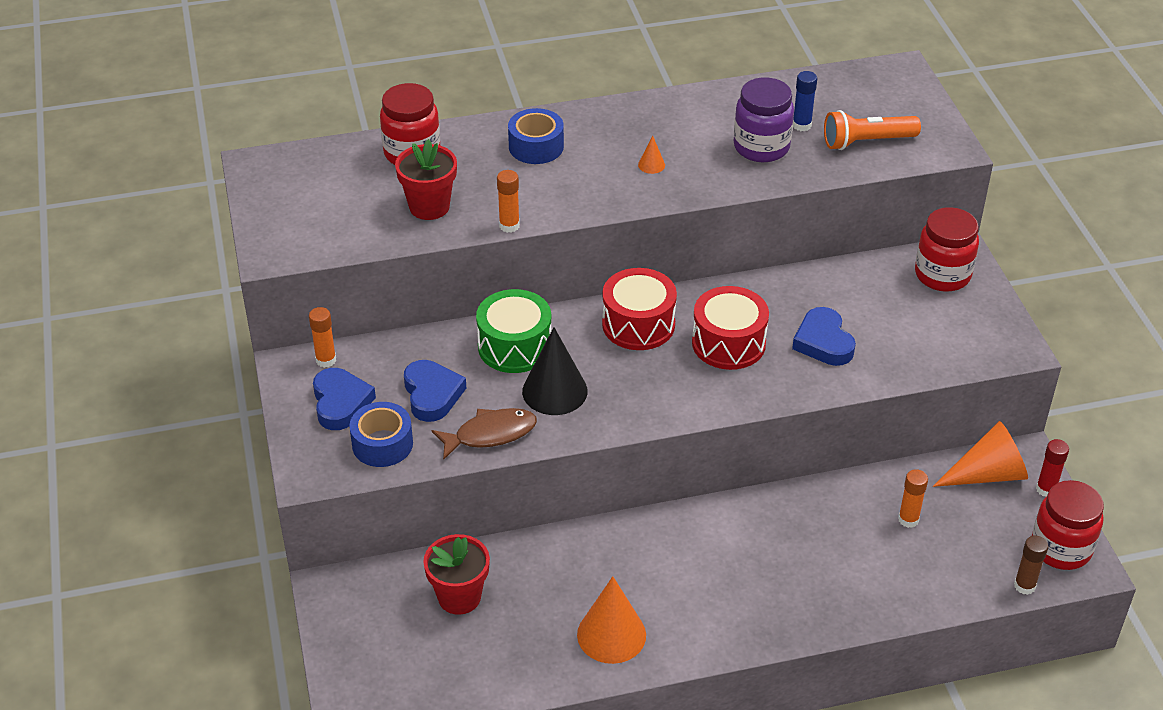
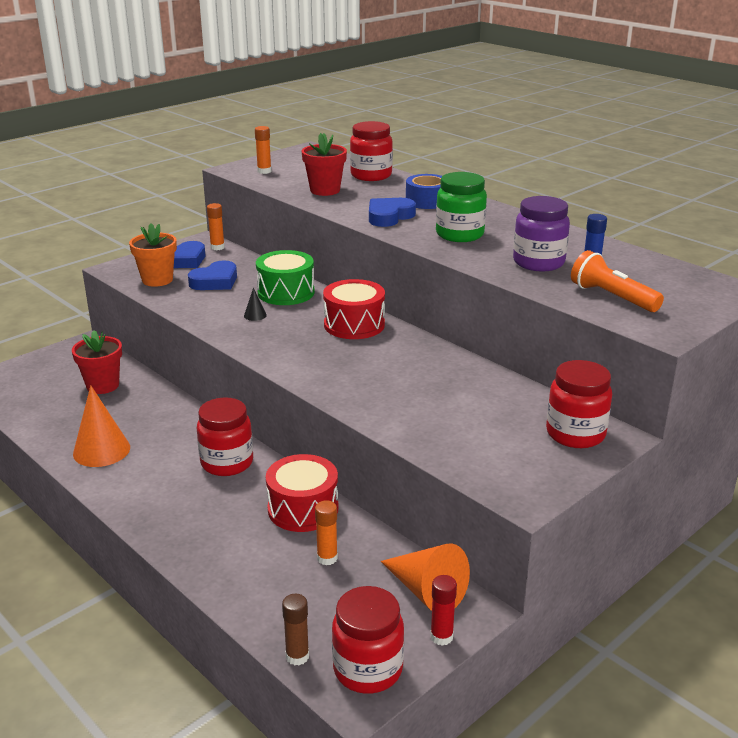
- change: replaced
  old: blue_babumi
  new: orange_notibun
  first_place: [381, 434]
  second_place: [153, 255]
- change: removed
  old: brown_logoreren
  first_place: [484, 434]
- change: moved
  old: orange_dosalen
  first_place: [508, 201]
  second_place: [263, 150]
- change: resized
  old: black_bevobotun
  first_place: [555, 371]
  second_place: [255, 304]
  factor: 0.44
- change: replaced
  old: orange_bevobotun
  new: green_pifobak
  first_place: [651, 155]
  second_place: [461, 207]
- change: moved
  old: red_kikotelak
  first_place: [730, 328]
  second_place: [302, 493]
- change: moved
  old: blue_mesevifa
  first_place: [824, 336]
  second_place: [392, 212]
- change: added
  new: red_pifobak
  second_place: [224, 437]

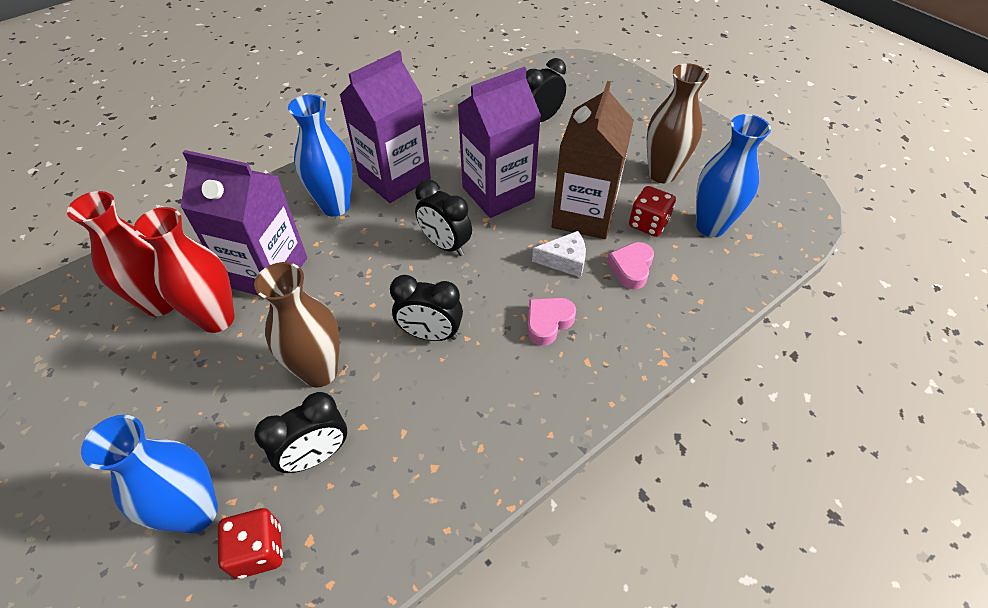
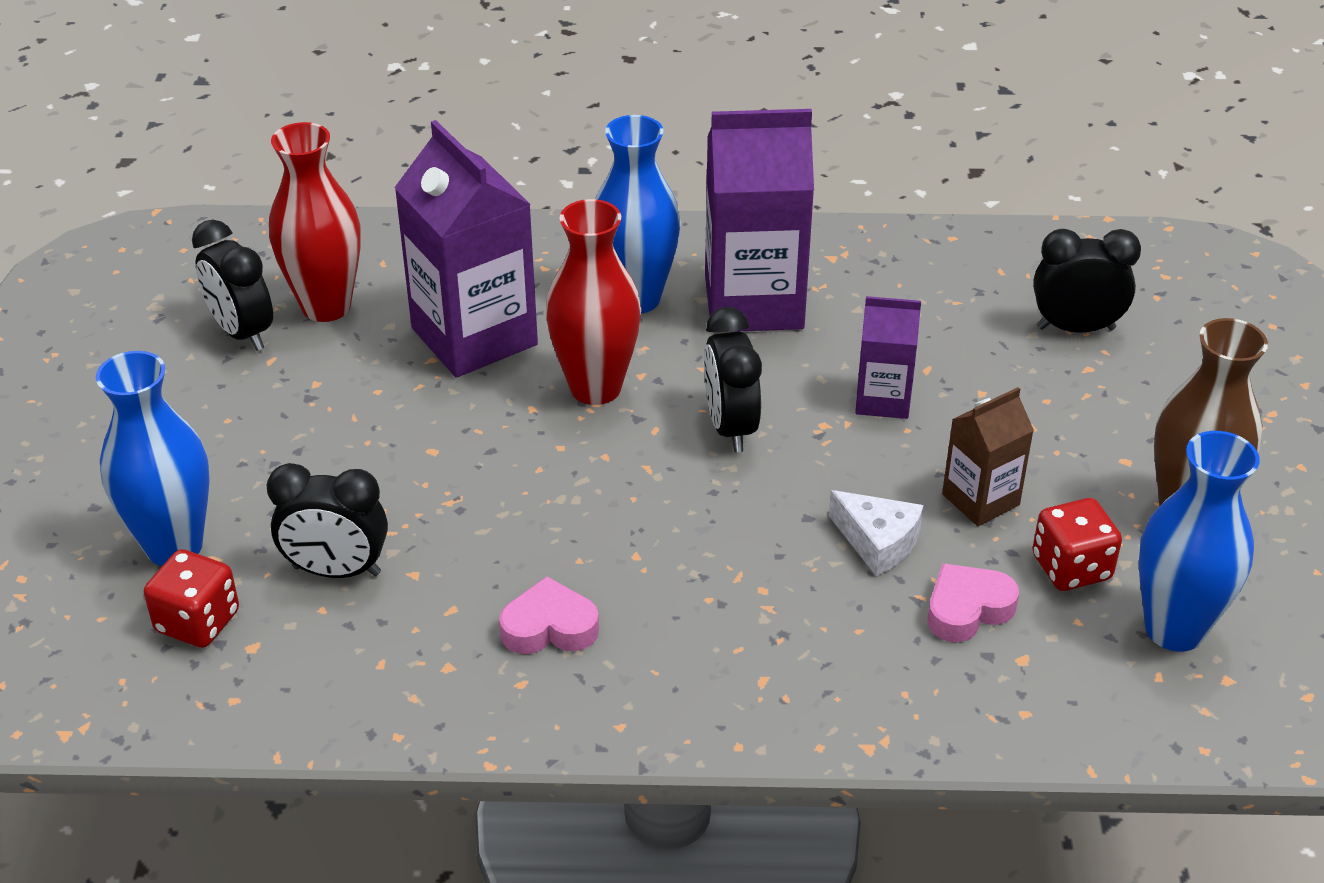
- change: moved
  old: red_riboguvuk
  first_place: [184, 270]
  second_place: [593, 302]
- change: removed
  old: brown_riboguvuk
  first_place: [297, 325]
- change: moved
  old: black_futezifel
  first_place: [426, 308]
  second_place: [232, 285]
- change: resized
  old: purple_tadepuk
  first_place: [499, 142]
  second_place: [888, 357]
  factor: 0.54
- change: moved
  old: pink_mesevifa
  first_place: [551, 322]
  second_place: [549, 615]
- change: resized
  old: brown_tadepuk
  first_place: [593, 160]
  second_place: [988, 456]
  factor: 0.54

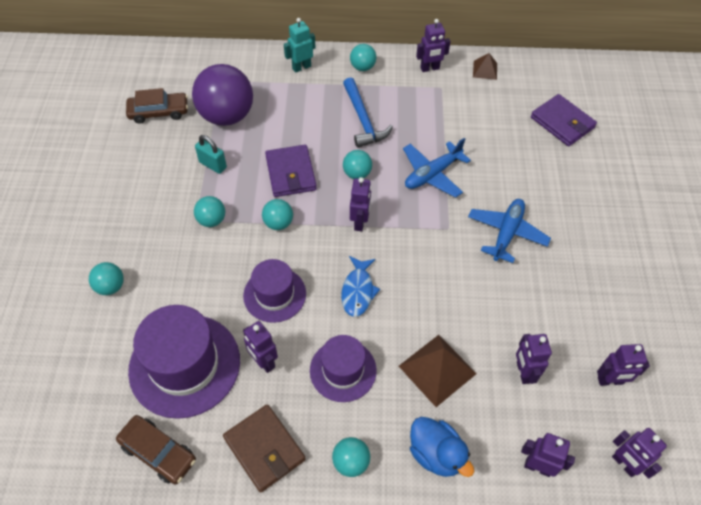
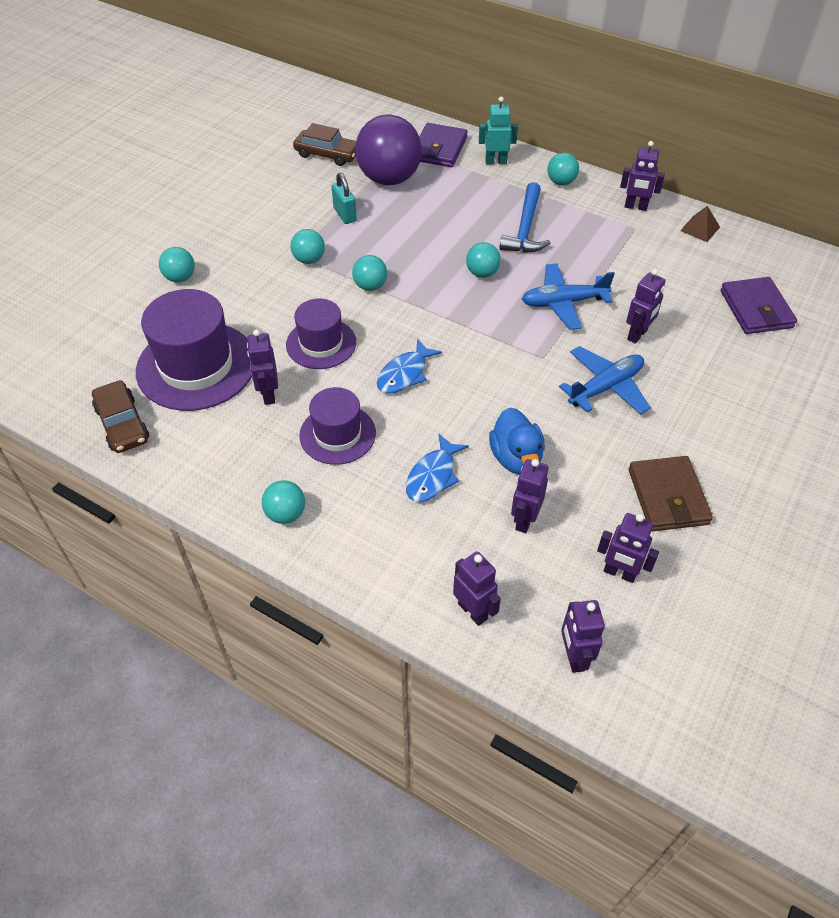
- change: moved
  old: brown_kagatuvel
  first_place: [264, 448]
  second_place: [671, 493]
- change: moved
  old: purple_kagatuvel
  first_place: [291, 171]
  second_place: [443, 145]
- change: moved
  old: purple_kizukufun
  first_place: [360, 204]
  second_place: [645, 306]
- change: replaced
  old: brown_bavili
  new: blue_logoreren
  first_place: [438, 371]
  second_place: [437, 468]
- change: moved
  old: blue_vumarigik
  first_place: [442, 447]
  second_place: [517, 440]

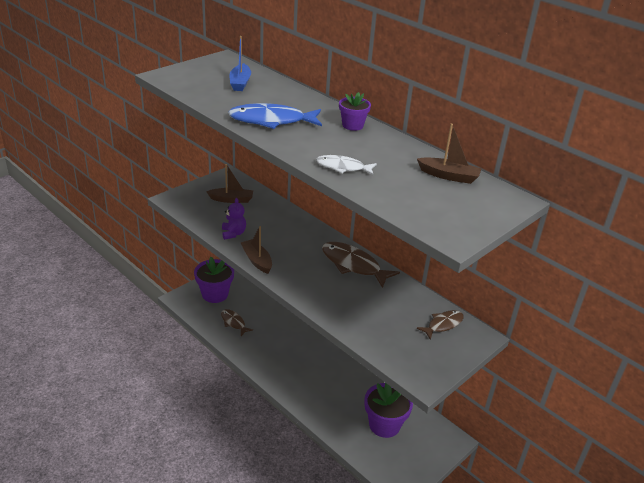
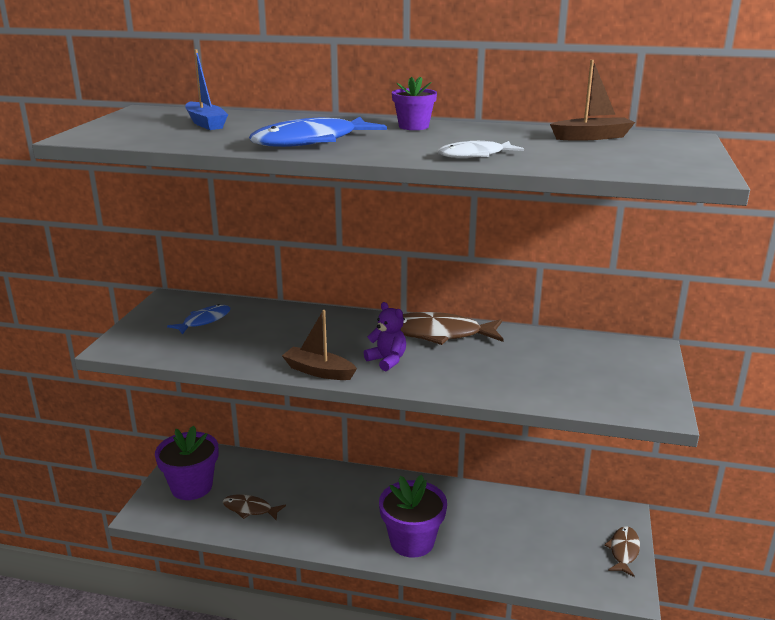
- change: replaced
  old: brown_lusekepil
  new: blue_logoreren
  first_place: [229, 183]
  second_place: [198, 319]
- change: moved
  old: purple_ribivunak
  first_place: [234, 219]
  second_place: [385, 336]
- change: moved
  old: purple_notibun
  first_place: [389, 410]
  second_place: [413, 516]
- change: moved
  old: brown_logoreren
  first_place: [440, 325]
  second_place: [622, 551]

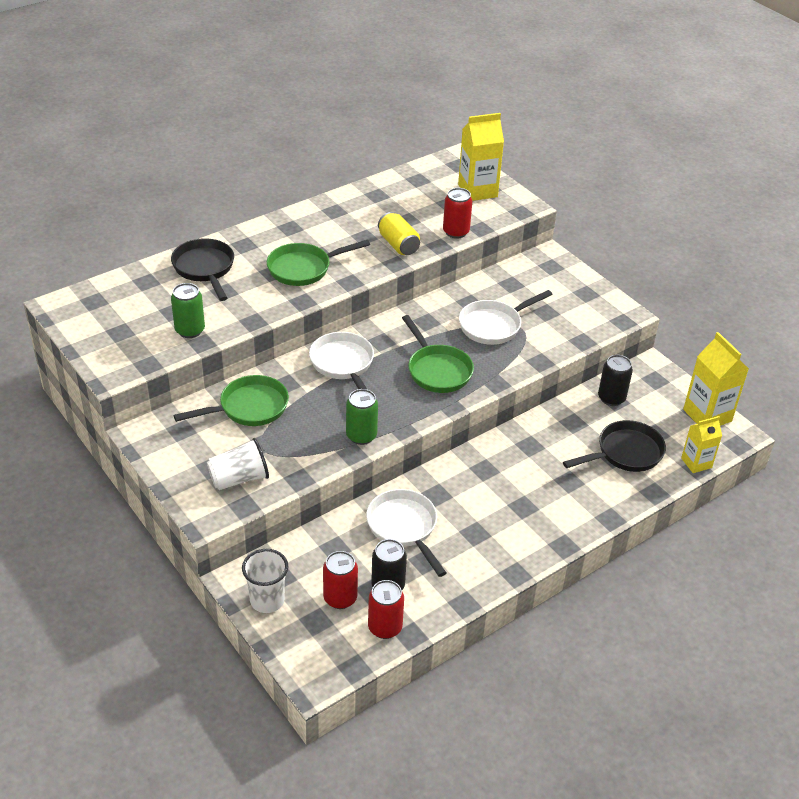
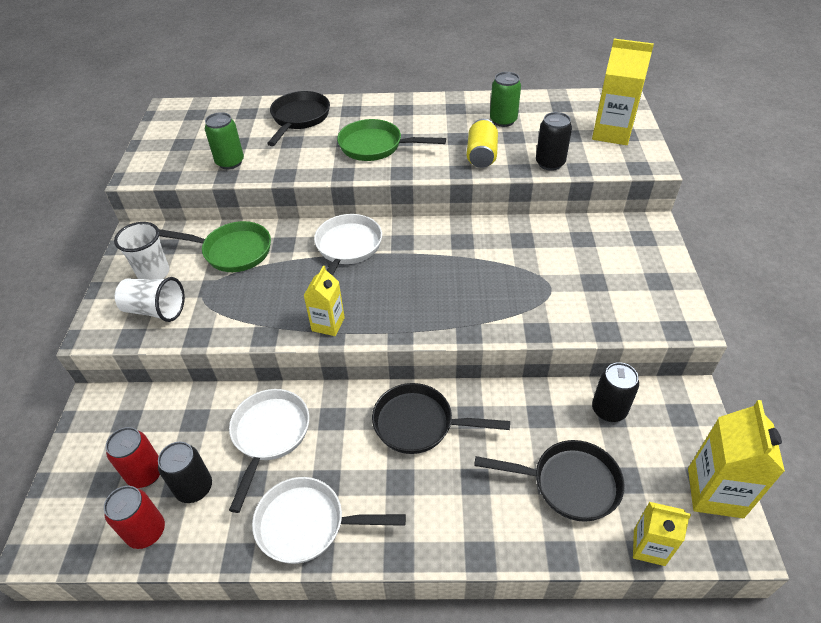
- change: moved
  old: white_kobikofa
  first_place: [265, 581]
  second_place: [141, 251]
- change: moved
  old: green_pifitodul
  first_place: [362, 417]
  second_place: [505, 99]
- change: removed
  old: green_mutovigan
  first_place: [438, 354]
- change: recoloured
  old: red_pifitodul
  new: black_pifitodul
  first_place: [457, 213]
  second_place: [554, 141]
- change: moved
  old: white_mutovigan
  first_place: [506, 317]
  second_place: [329, 520]
- change: added
  new: yellow_tadepuk
  second_place: [324, 301]
- change: added
  new: black_mutovigan
  second_place: [441, 418]

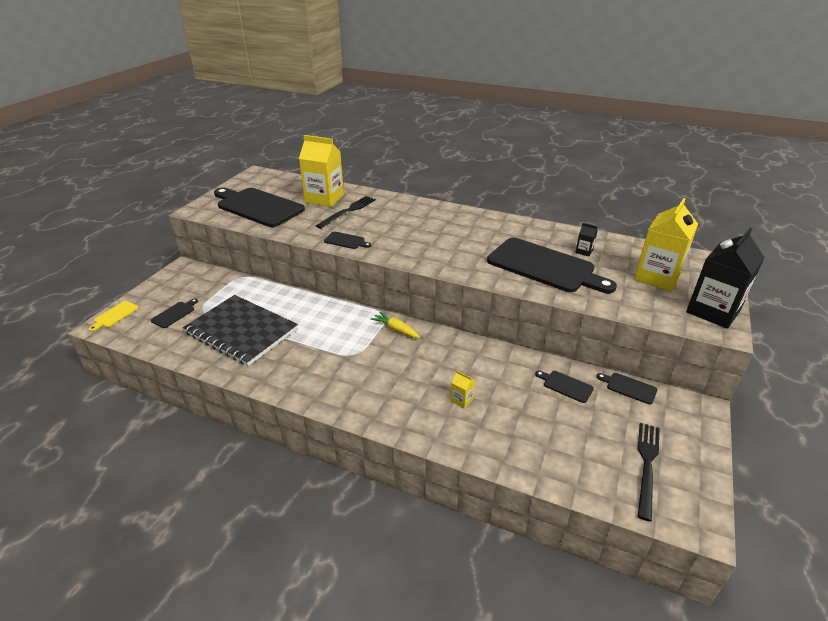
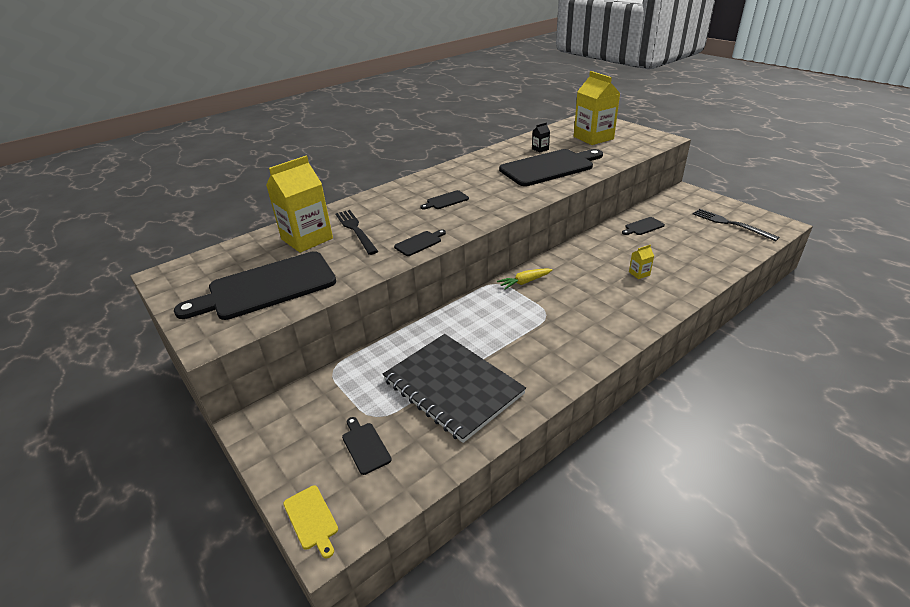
- change: turned
  old: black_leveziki
  first_place: [240, 330]
  second_place: [454, 388]
  degrees: 75
- change: moved
  old: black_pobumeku
  first_place: [627, 389]
  second_place: [444, 199]
- change: removed
  old: black_tadepuk
  first_place: [725, 278]

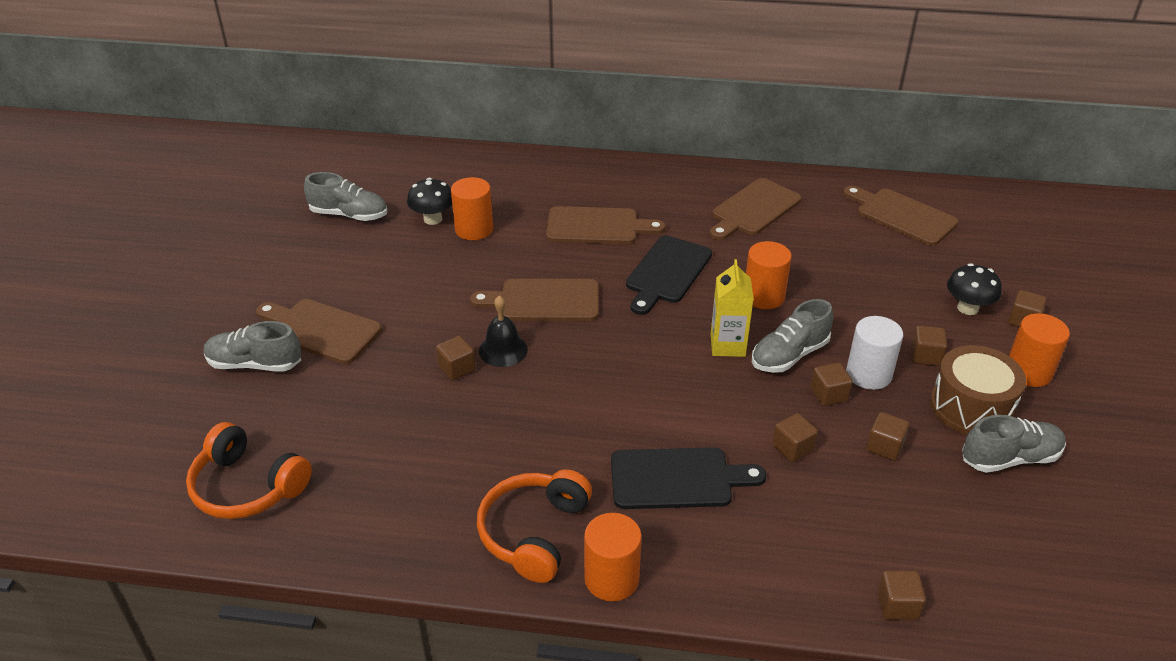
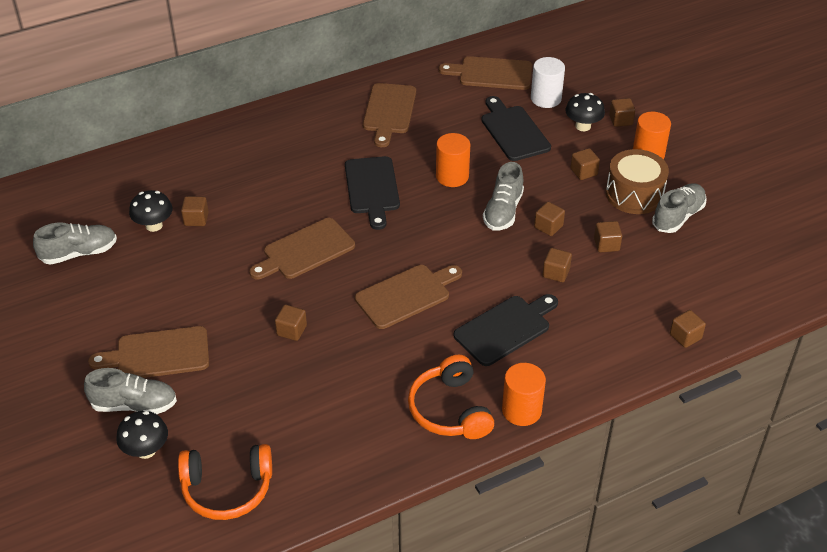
- change: turned
  old: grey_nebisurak
  first_place: [252, 346]
  second_place: [130, 391]
  degrees: -150
- change: replaced
  old: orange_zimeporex
  new: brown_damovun
  first_place: [472, 208]
  second_place: [194, 211]
- change: removed
  old: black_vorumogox
  first_place: [503, 331]
- change: moved
  old: brown_pobumeku
  first_place: [606, 225]
  second_place: [408, 297]
- change: removed
  old: yellow_tadepuk
  first_place: [732, 308]
- change: moved
  old: white_zimeporex
  first_place: [874, 353]
  second_place: [548, 82]
- change: added
  new: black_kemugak
  second_place: [142, 435]
- change: added
  new: black_pobumeku
  second_place: [516, 128]

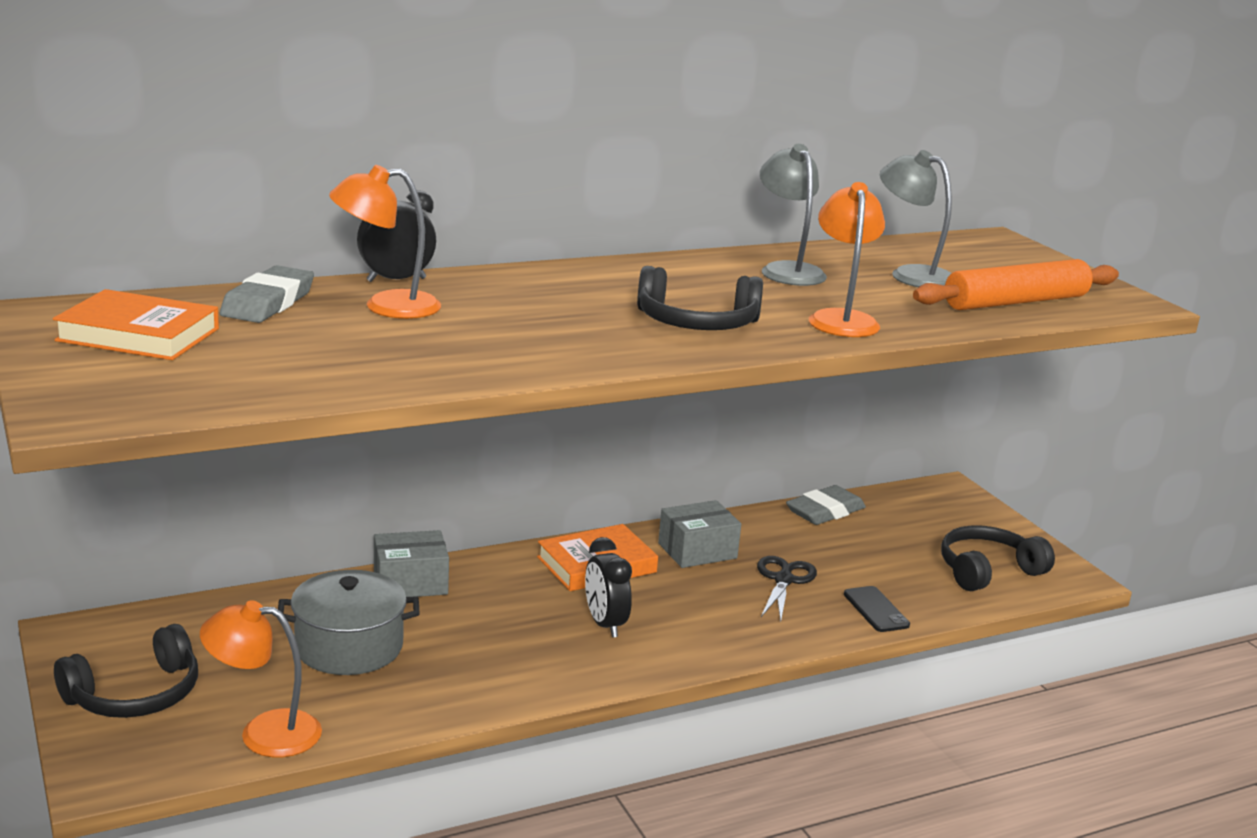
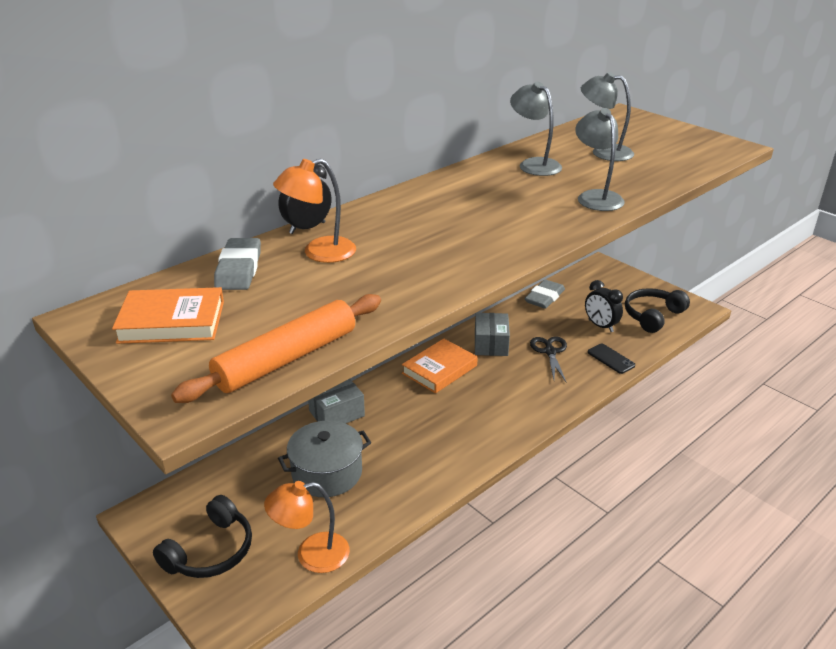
- change: moved
  old: black_futezifel
  first_place: [608, 587]
  second_place: [604, 306]
- change: removed
  old: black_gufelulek
  first_place: [700, 298]
- change: turned
  old: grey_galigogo
  first_place: [699, 534]
  second_place: [492, 334]
  degrees: -45
- change: recoloured
  old: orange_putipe
  new: grey_putipe
  first_place: [847, 259]
  second_place: [600, 159]
- change: moved
  old: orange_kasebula
  first_place: [1016, 284]
  second_place: [276, 348]

